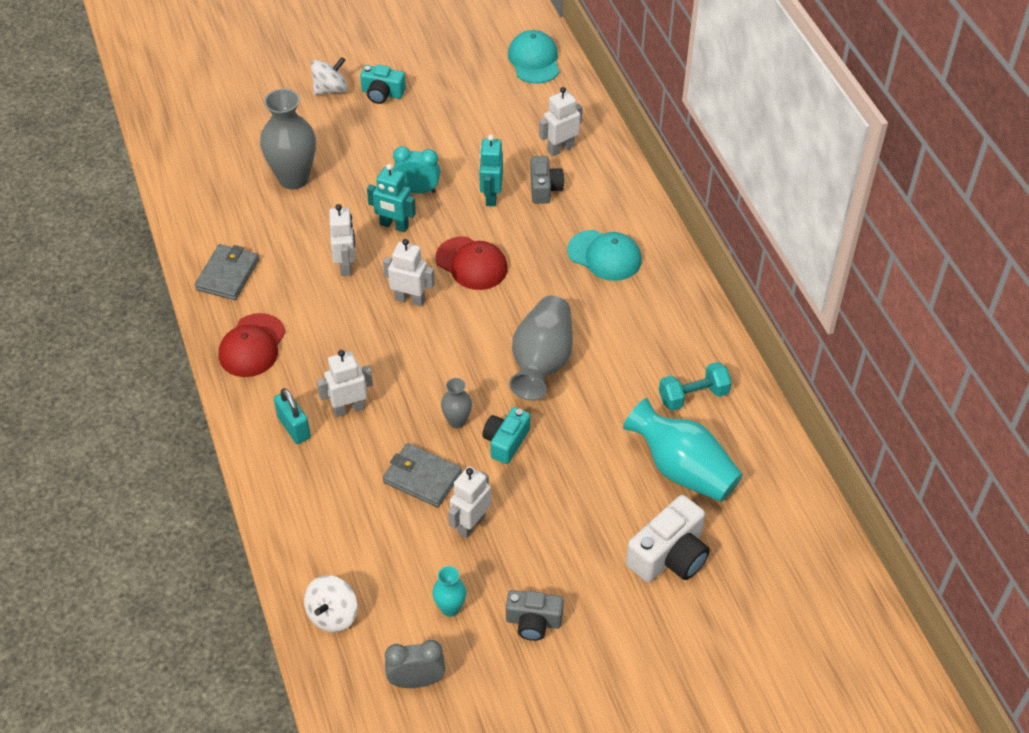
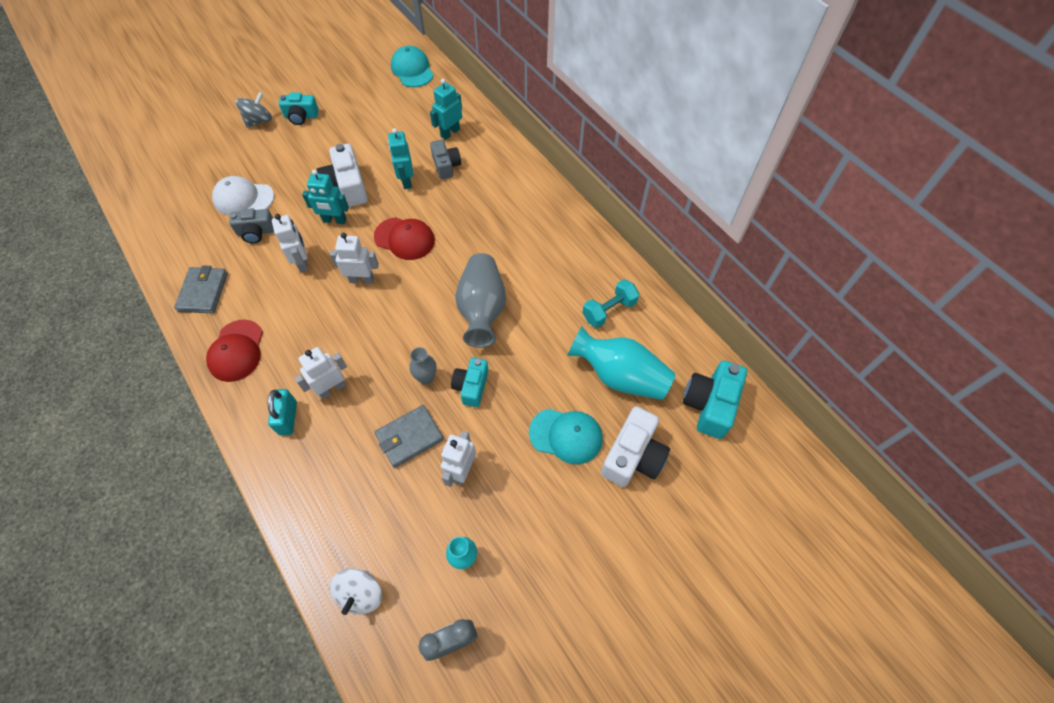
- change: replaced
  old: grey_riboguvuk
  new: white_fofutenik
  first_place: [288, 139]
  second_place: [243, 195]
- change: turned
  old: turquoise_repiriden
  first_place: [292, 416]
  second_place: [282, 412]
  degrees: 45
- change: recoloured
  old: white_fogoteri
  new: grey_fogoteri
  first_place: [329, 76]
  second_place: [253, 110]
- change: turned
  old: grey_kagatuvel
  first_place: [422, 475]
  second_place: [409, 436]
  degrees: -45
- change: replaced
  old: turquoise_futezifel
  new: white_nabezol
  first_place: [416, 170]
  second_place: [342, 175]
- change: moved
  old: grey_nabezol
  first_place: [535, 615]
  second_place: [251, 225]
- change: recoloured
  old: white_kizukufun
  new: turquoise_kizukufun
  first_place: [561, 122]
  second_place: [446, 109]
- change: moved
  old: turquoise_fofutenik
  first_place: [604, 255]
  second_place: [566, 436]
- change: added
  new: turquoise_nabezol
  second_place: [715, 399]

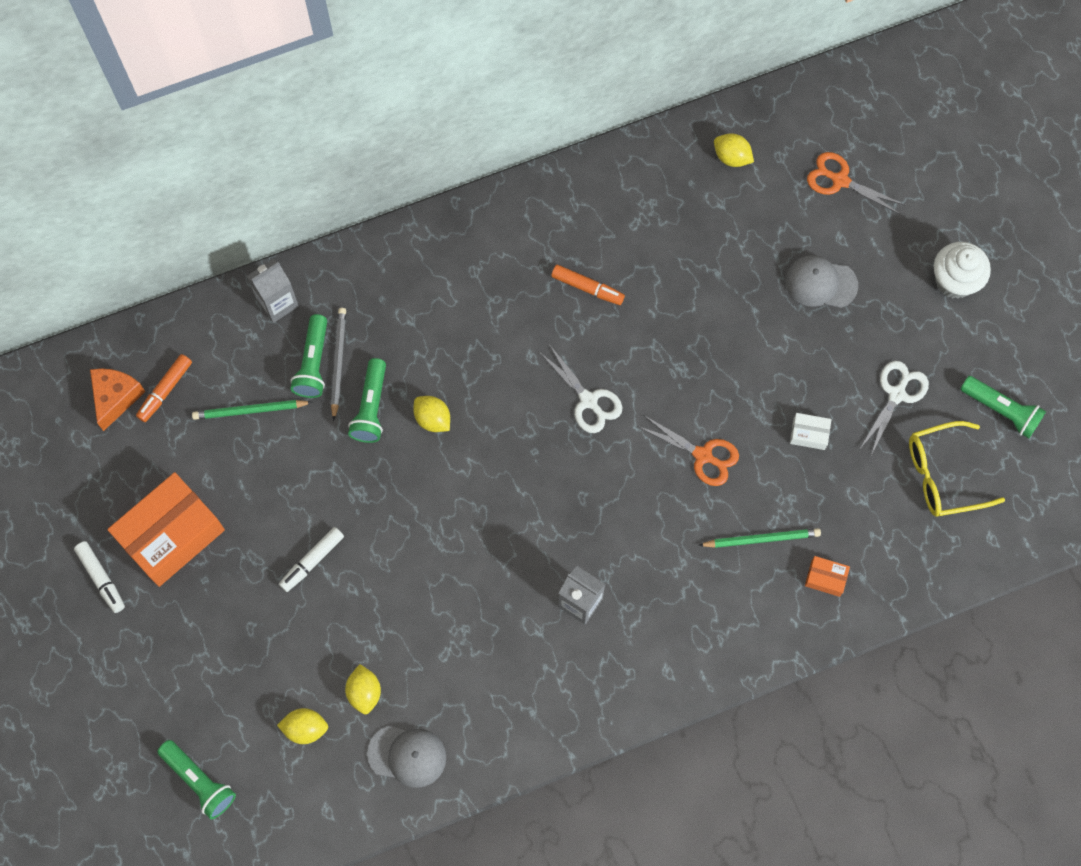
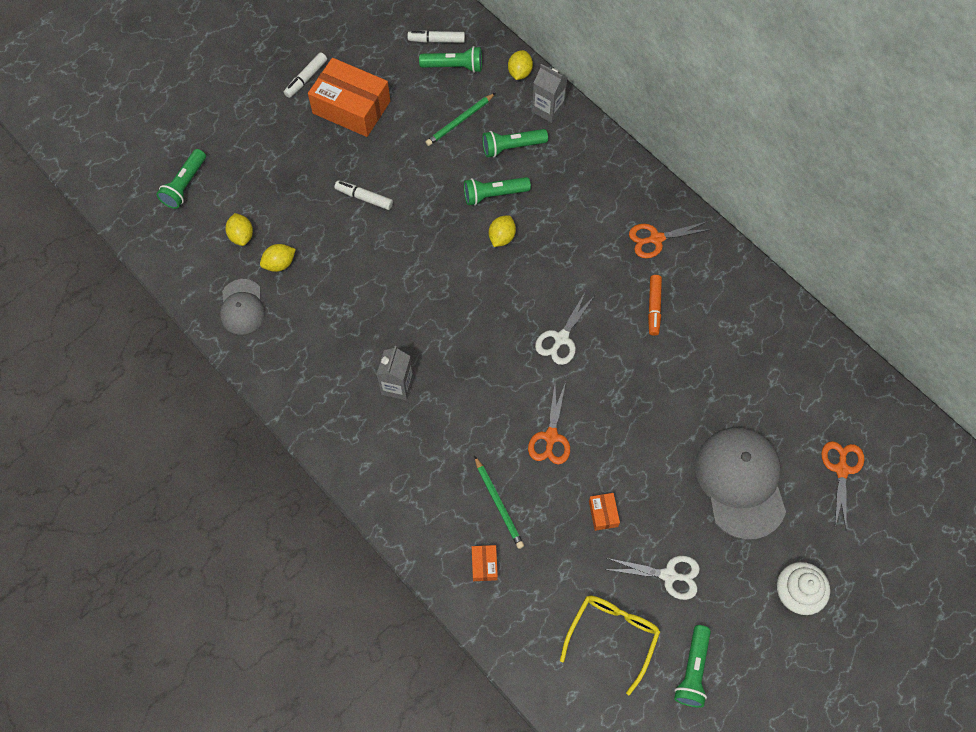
- change: replaced
  old: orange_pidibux
  new: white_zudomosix
  first_place: [118, 399]
  second_place: [436, 37]
- change: replaced
  old: orange_zudomosix
  new: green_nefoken
  first_place: [164, 388]
  second_place: [450, 59]
- change: turned
  old: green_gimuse
  first_place: [252, 410]
  second_place: [460, 119]
  degrees: -105
- change: removed
  old: grey_gimuse
  first_place: [338, 364]
- change: moved
  old: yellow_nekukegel
  first_place: [734, 150]
  second_place: [520, 65]
- change: resized
  old: grey_fofutenik
  first_place: [821, 281]
  second_place: [740, 483]
  factor: 1.78
- change: recoloured
  old: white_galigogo
  new: orange_galigogo
  first_place: [811, 431]
  second_place: [604, 512]
- change: turned
  old: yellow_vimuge
  first_place: [957, 469]
  second_place: [610, 645]
  degrees: 60
- change: added
  new: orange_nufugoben
  second_place: [670, 239]

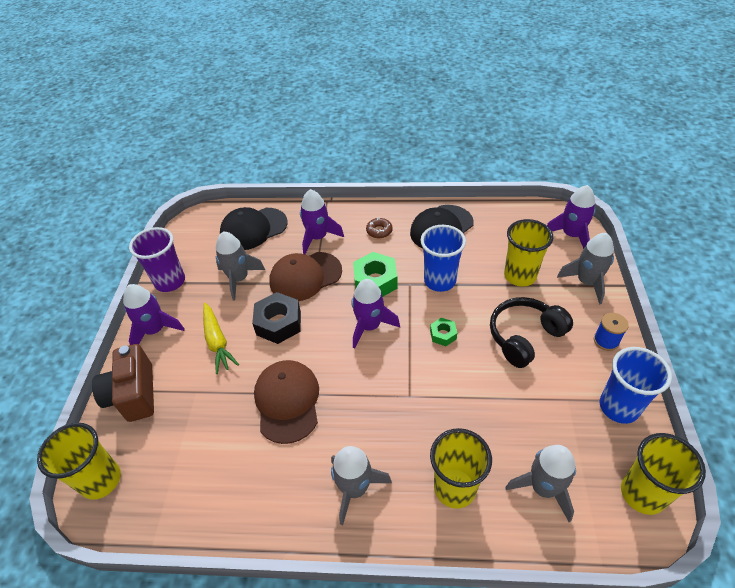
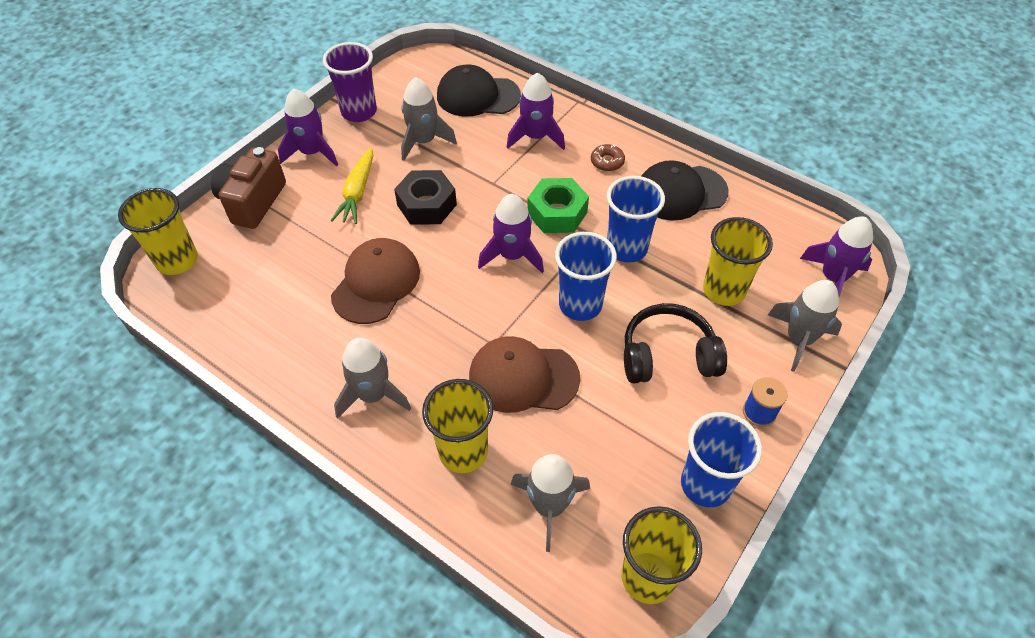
- change: moved
  old: brown_fofutenik
  first_place: [305, 276]
  second_place: [524, 374]
- change: replaced
  old: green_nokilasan
  new: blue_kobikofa
  first_place: [443, 332]
  second_place: [586, 276]

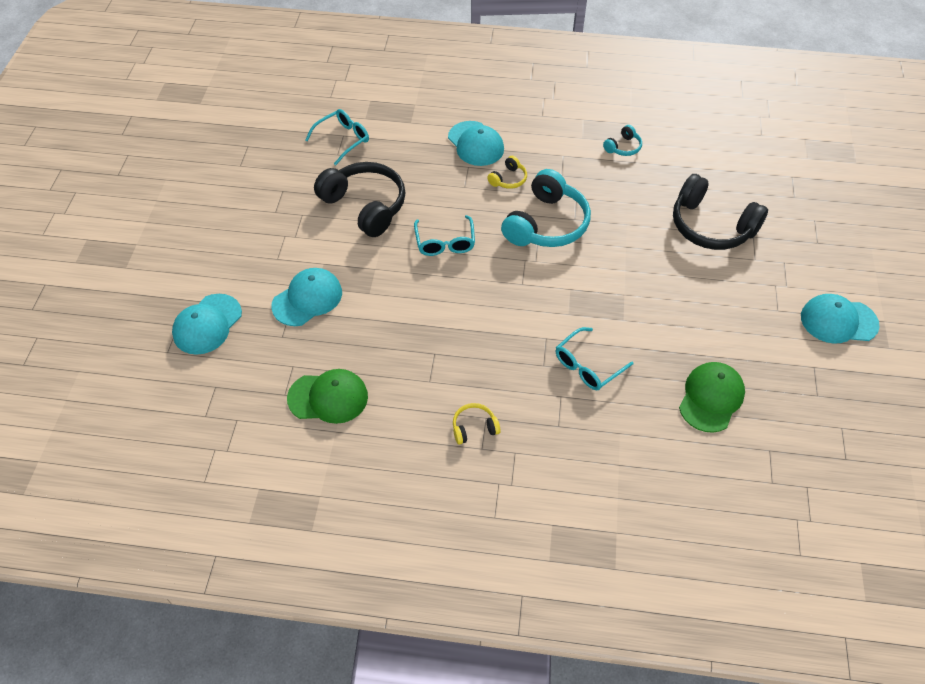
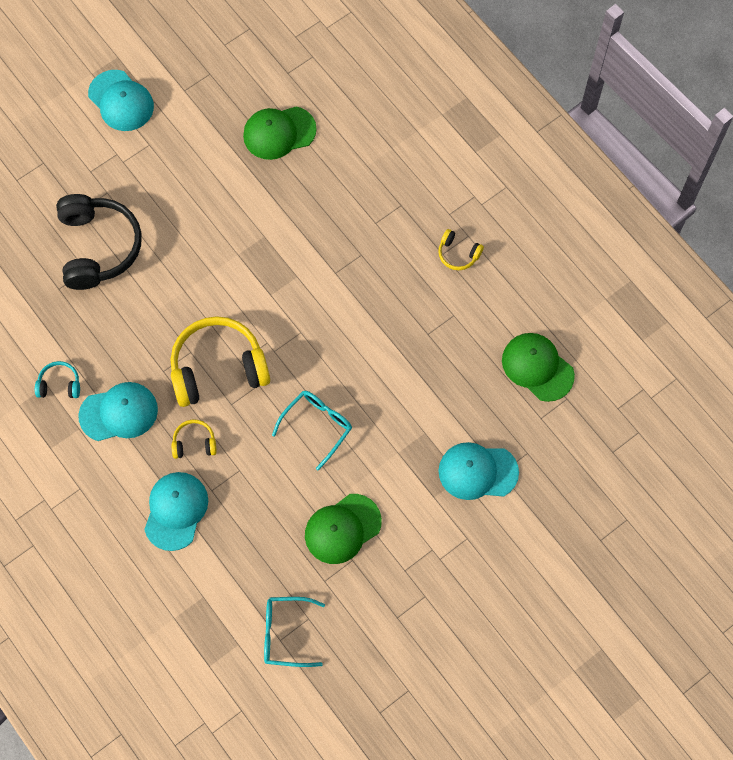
- change: moved
  old: turquoise_fofutenik
  first_place: [207, 324]
  second_place: [118, 411]
- change: replaced
  old: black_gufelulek
  new: green_fofutenik
  first_place: [359, 199]
  second_place: [343, 529]
- change: recoloured
  old: turquoise_gufelulek
  new: yellow_gufelulek
  first_place: [546, 208]
  second_place: [220, 361]
- change: removed
  old: turquoise_vimuge
  first_place: [595, 358]

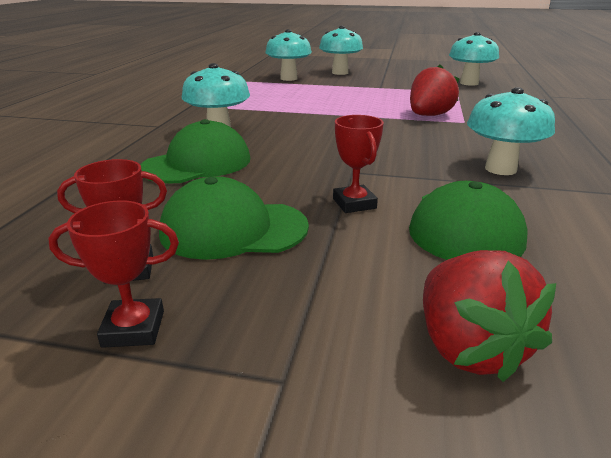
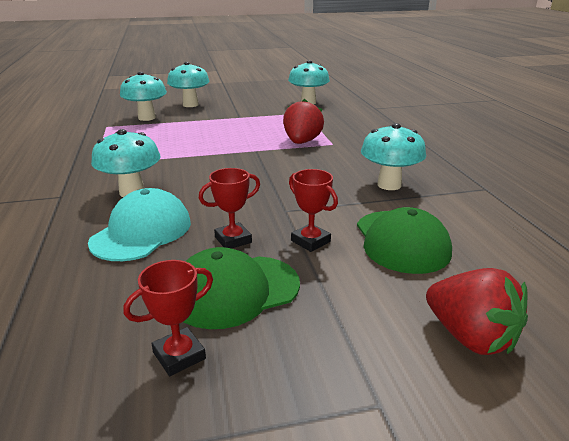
- change: moved
  old: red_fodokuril
  first_place: [113, 274]
  second_place: [229, 208]
- change: recoloured
  old: green_fofutenik
  new: turquoise_fofutenik
  first_place: [195, 151]
  second_place: [139, 224]

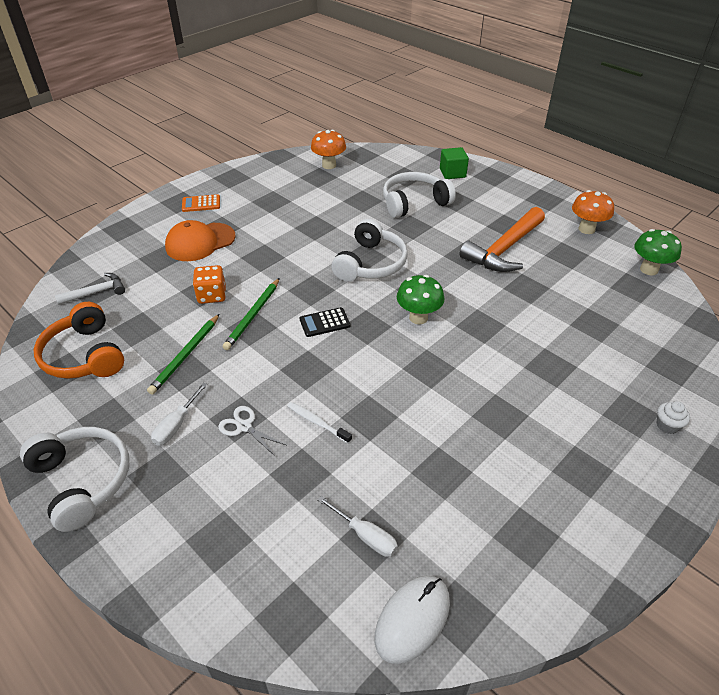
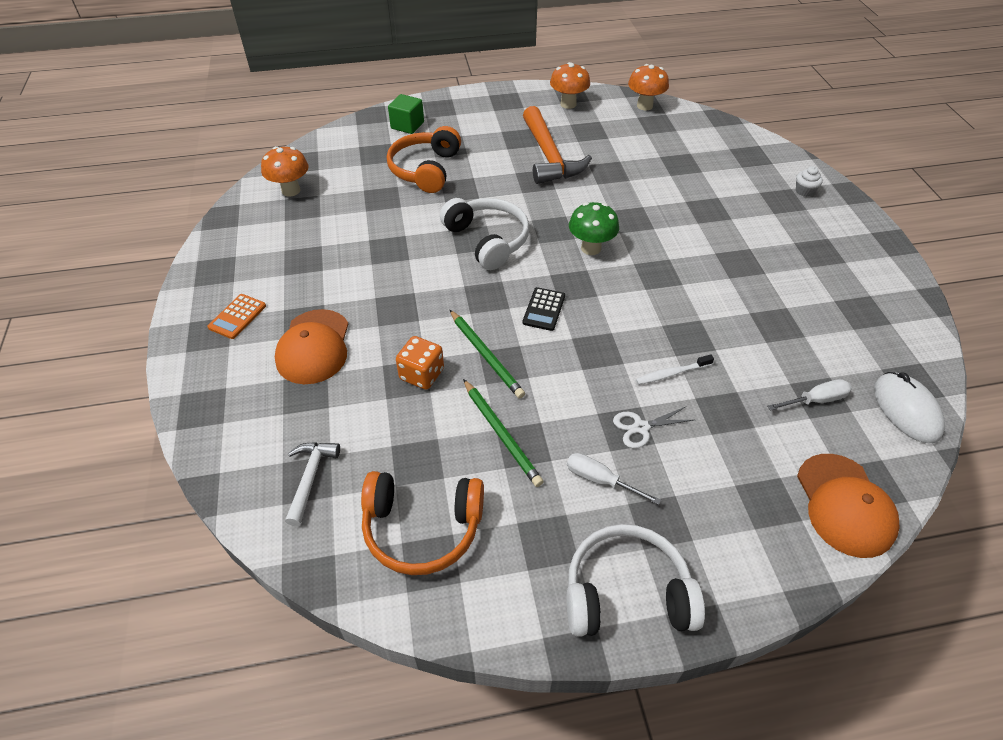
- change: turned
  old: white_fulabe
  first_place: [179, 414]
  second_place: [614, 479]
  degrees: 150
- change: recoloured
  old: white_gufelulek
  new: orange_gufelulek
  first_place: [419, 195]
  second_place: [424, 159]
- change: recoloured
  old: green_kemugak
  new: orange_kemugak
  first_place: [658, 252]
  second_place: [648, 87]
- change: added
  new: orange_fofutenik
  second_place: [848, 506]

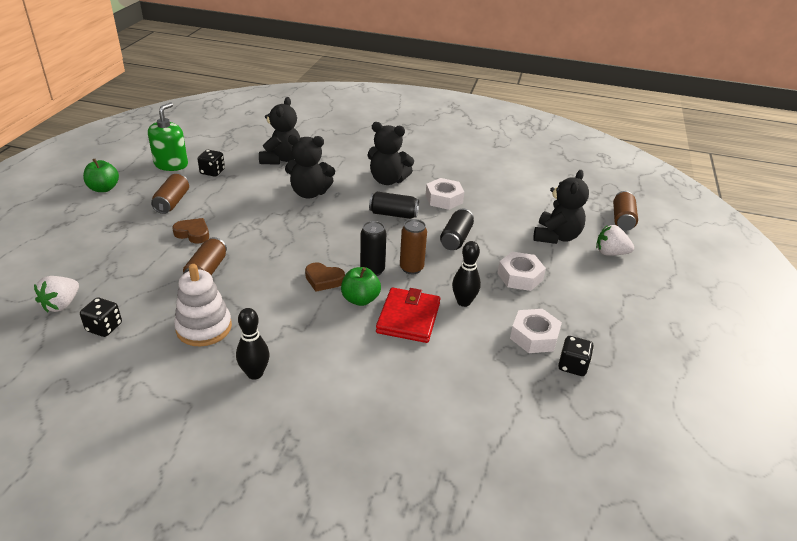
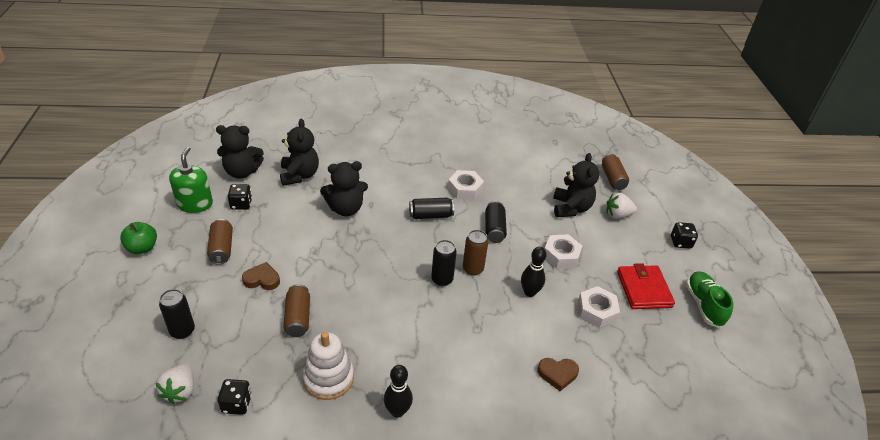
- change: moved
  old: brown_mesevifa
  first_place: [325, 277]
  second_place: [558, 374]
- change: removed
  old: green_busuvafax
  first_place: [361, 286]
- change: moved
  old: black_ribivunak
  first_place: [390, 153]
  second_place: [240, 152]
- change: moved
  old: red_kagatuvel
  first_place: [408, 315]
  second_place: [646, 286]
- change: moved
  old: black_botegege
  first_place: [576, 356]
  second_place: [684, 235]
- change: added
  new: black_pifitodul
  second_place: [177, 314]
- change: added
  new: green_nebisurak
  second_place: [710, 299]

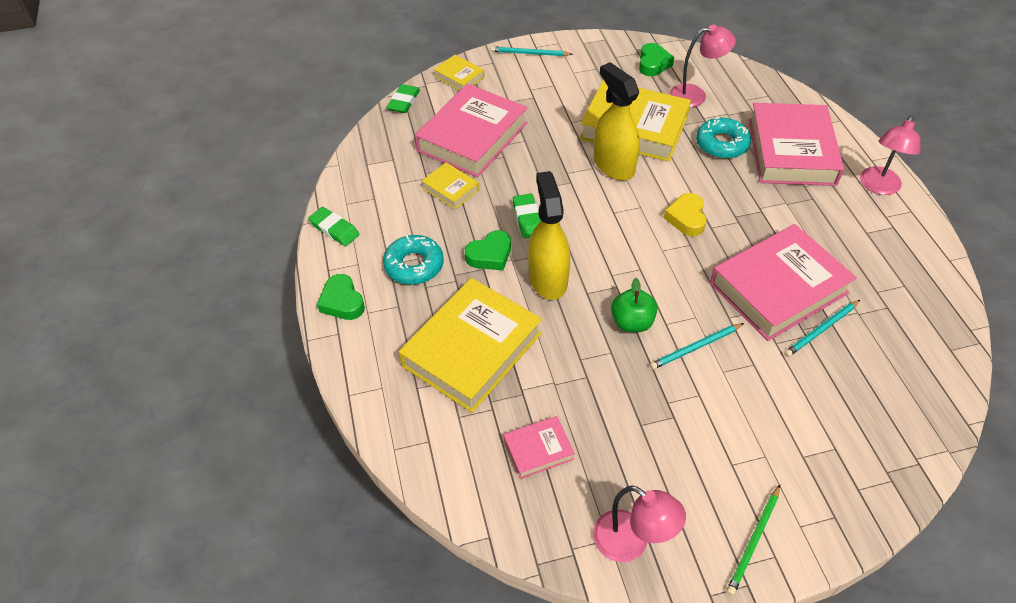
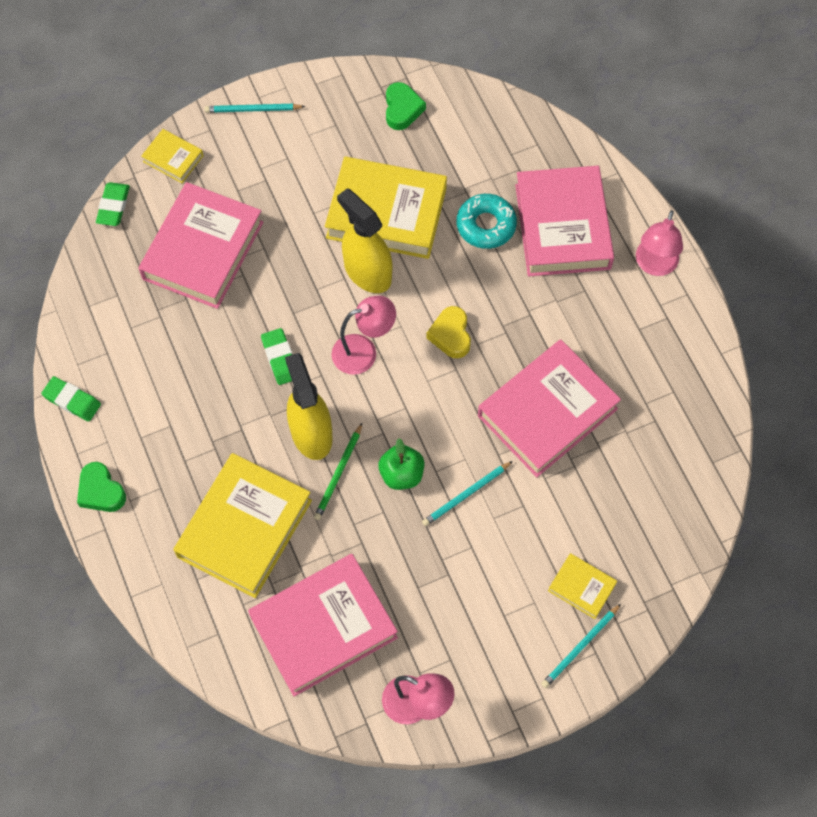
- change: removed
  old: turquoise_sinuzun
  first_place: [413, 260]
- change: moved
  old: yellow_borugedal
  first_place: [450, 185]
  second_place: [582, 586]
- change: removed
  old: green_mesevifa
  first_place: [488, 250]
- change: resized
  old: pink_borugedal
  first_place: [539, 447]
  second_place: [323, 625]
  factor: 2.15
- change: moved
  old: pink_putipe
  first_place: [702, 66]
  second_place: [364, 335]
- change: moved
  old: green_gimuse
  first_place: [753, 540]
  second_place: [338, 471]
- change: moved
  old: turquoise_gimuse
  first_place: [822, 328]
  second_place: [581, 646]

